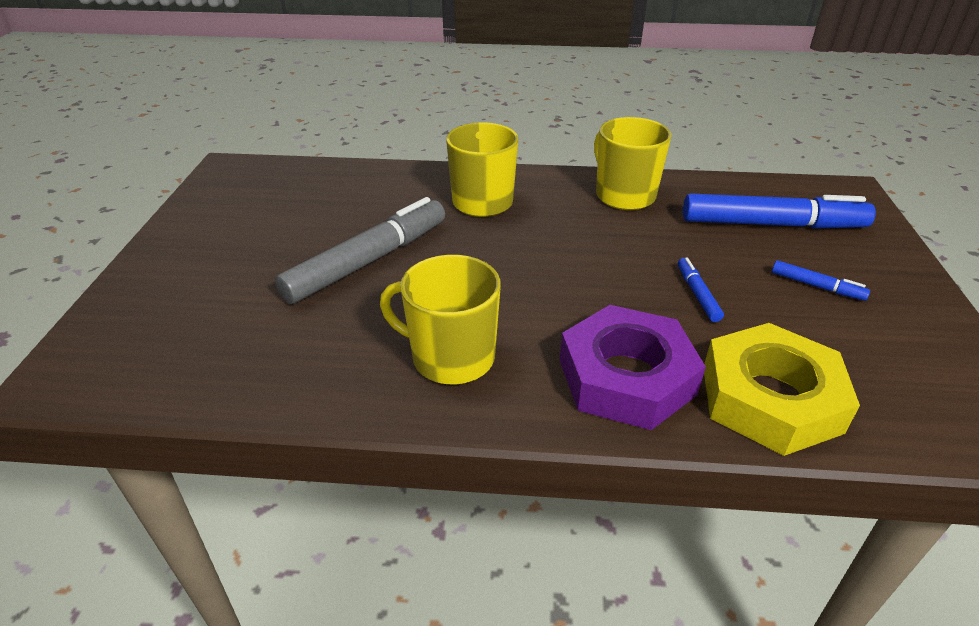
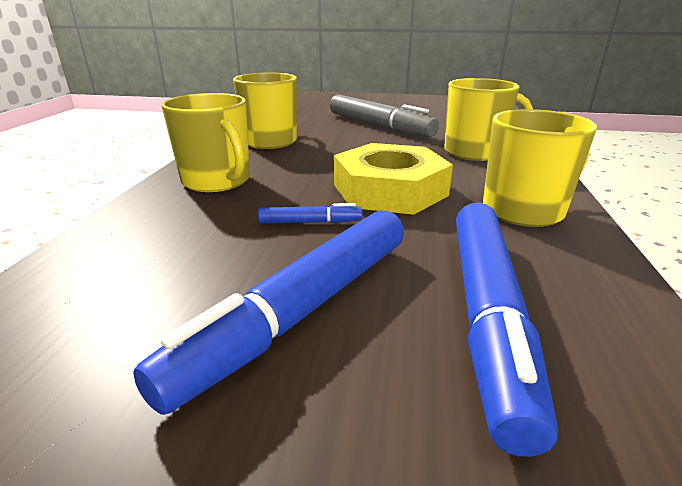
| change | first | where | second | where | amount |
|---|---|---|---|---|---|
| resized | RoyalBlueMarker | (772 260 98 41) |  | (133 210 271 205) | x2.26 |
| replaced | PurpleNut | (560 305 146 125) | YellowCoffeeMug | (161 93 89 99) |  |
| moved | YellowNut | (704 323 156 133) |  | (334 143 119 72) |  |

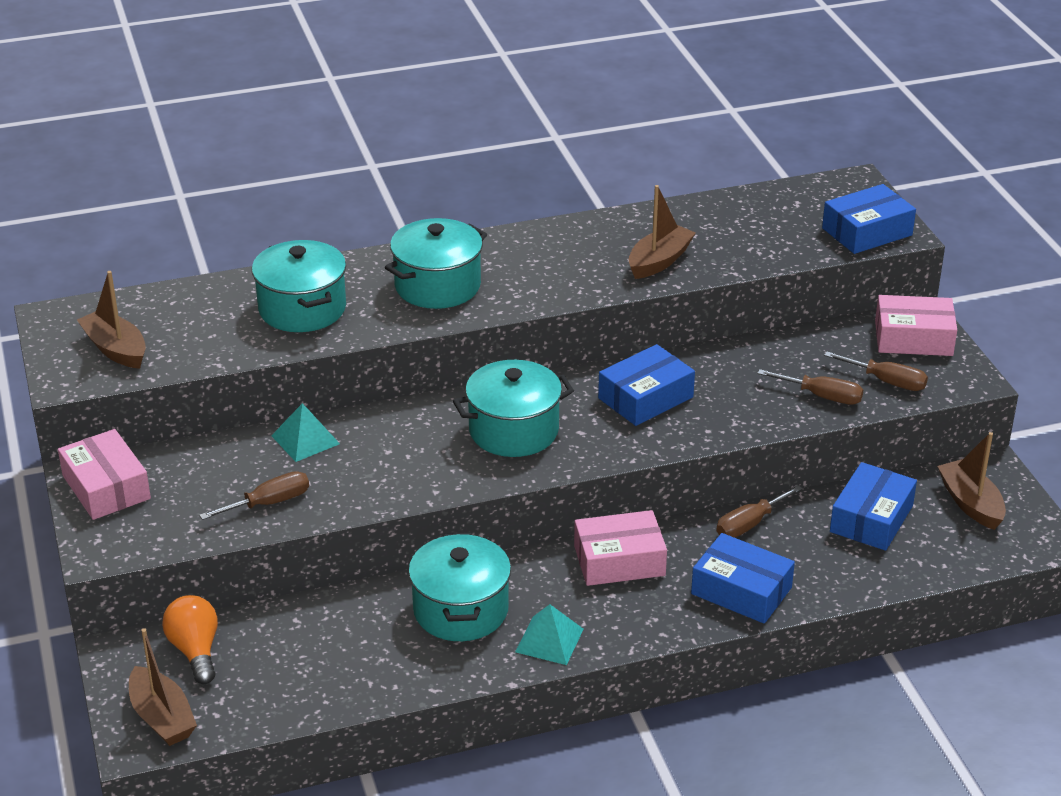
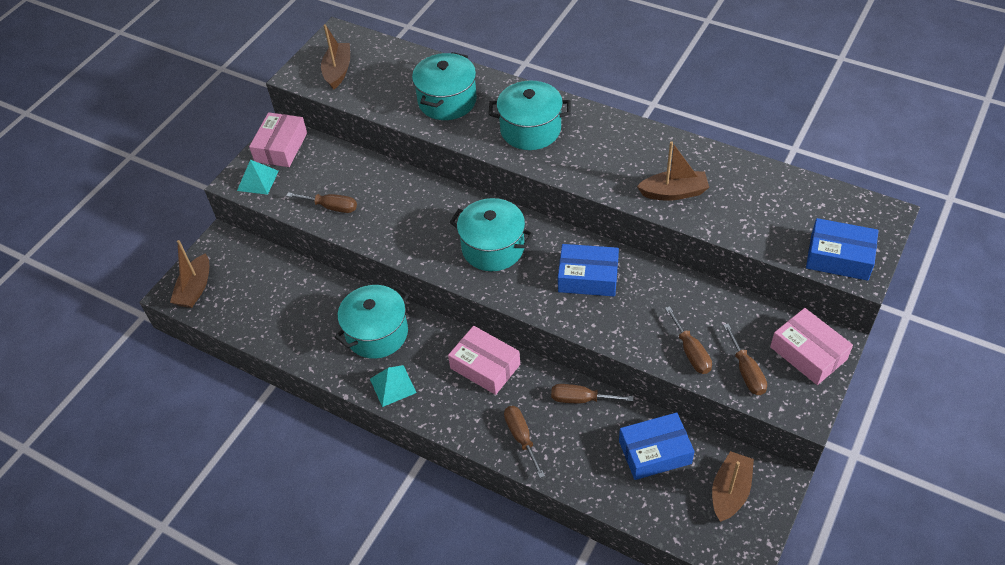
| change | first | where | second | where | amount |
|---|---|---|---|---|---|
| moved | TealSolidPyramid | (271 403 69 59) |  | (237 160 42 35) |  |
| replaced | RoyalBlueBox | (691 533 104 91) | DarkBrownFlatScrewdriver | (504 406 41 72) |  |
| removed | OrangeColouredBulb | (162 595 56 89) |  |  |  |

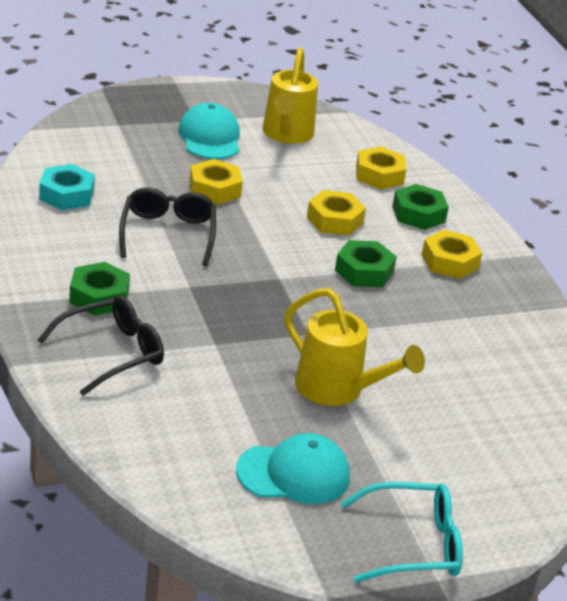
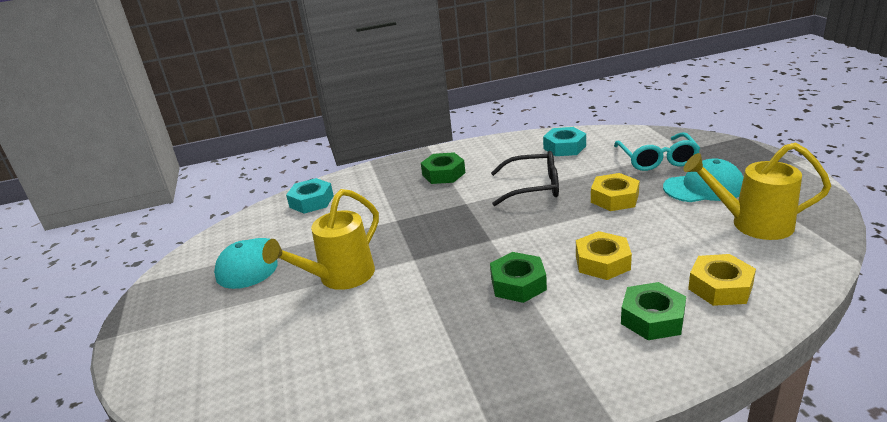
| change | first | where | second | where | amount |
|---|---|---|---|---|---|
| removed | YellowNut | (421 230 61 49) |  |  |  |
| removed | JetBlackEyeglasses | (38 295 126 101) |  |  |  |
| moved | TealEyeglasses | (341 482 122 101) |  | (614 133 86 38) |  |
| added |  |  | TealNut | (286 178 48 36) |  |

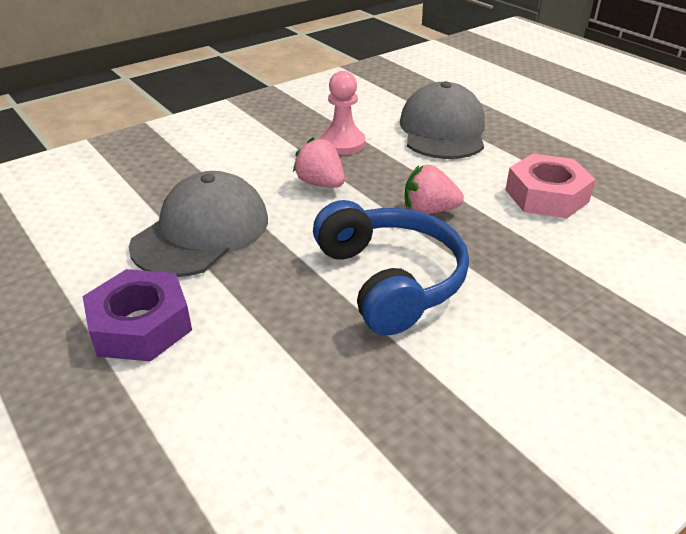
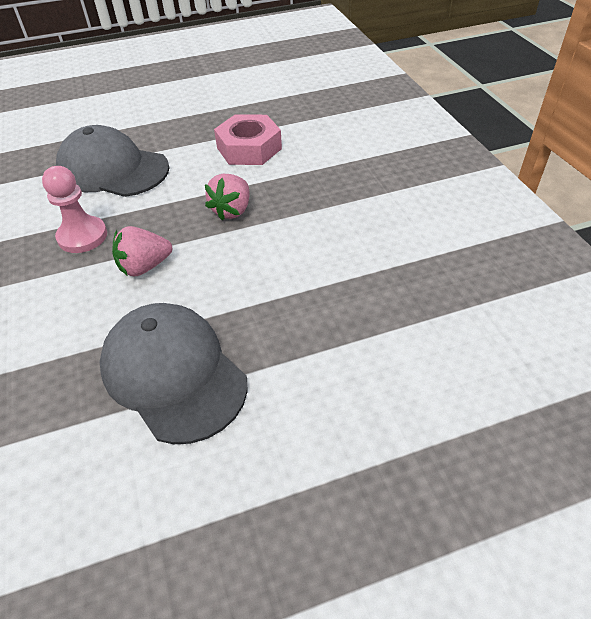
| change | first | where | second | where | amount |
|---|---|---|---|---|---|
| removed | RoyalBlueHeadphones | (313 200 156 135) |  |  |  |
| removed | PurpleNut | (83 269 109 92) |  |  |  |

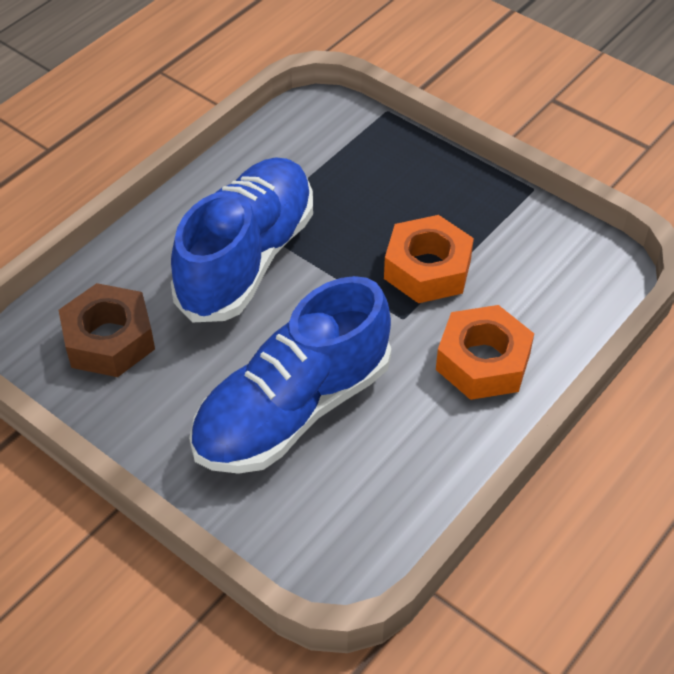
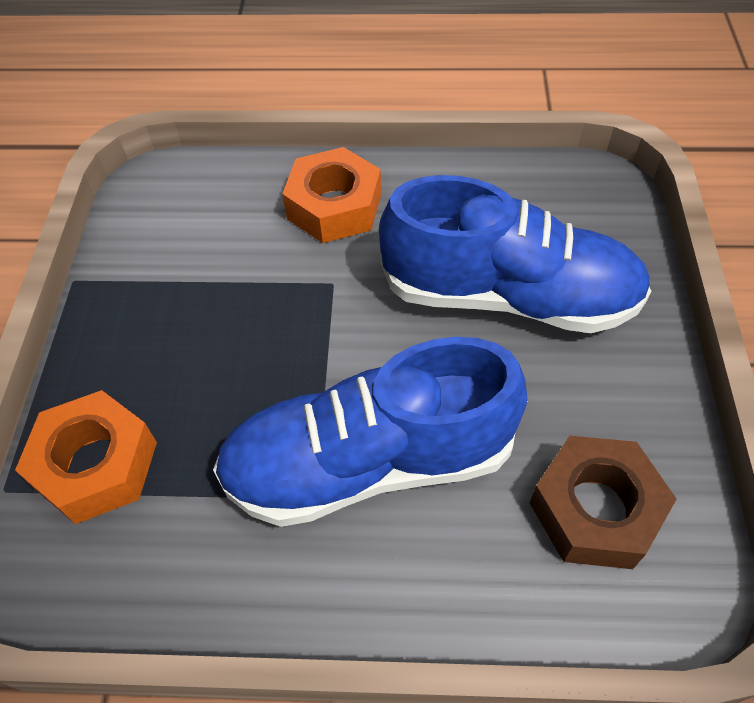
| change | first | where | second | where | amount |
|---|---|---|---|---|---|
| moved | OrangeColouredNut | (384 215 90 88) |  | (15 390 142 134) |  |

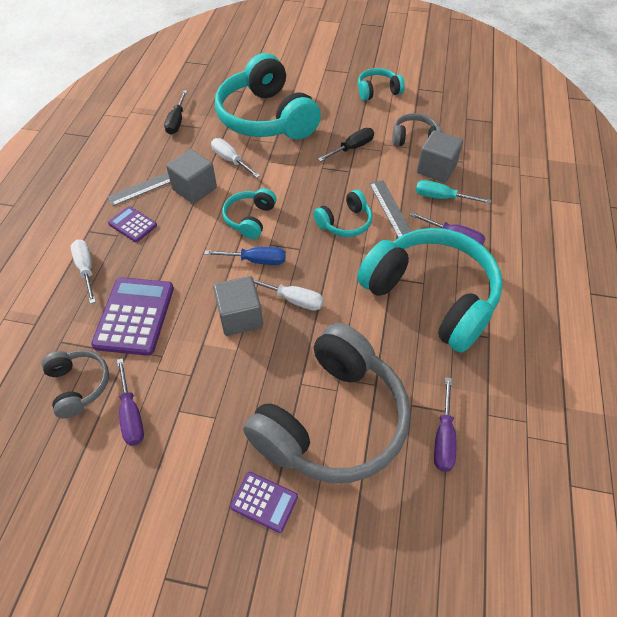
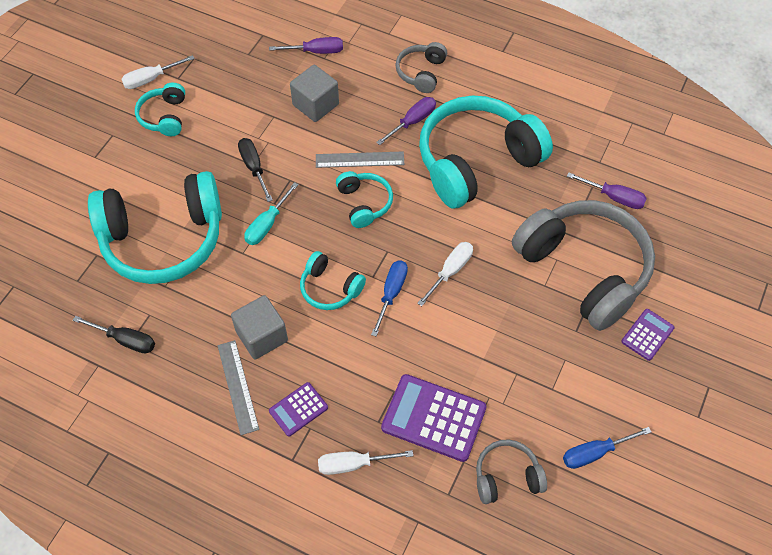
| change | first | where | second | where | amount |
|---|---|---|---|---|---|
| moved | GrayHeadphones | (392 113 50 33) |  | (395 42 52 51) |  |
| moved | WhiteFlatScrewdriver | (211 138 49 40) |  | (121 55 74 34) |  |
| moved | TealFlatScrewdriver | (416 180 75 24) |  | (244 182 55 63) |  |
| removed | GrayCube | (213 276 50 60) |  |  |  |
| moved | PurpleFlatScrewdriver | (117 358 27 88) |  | (269 37 74 17) |  |
| added |  |  | RoyalBlueFlatScrewdriver | (563 427 88 42) |  |

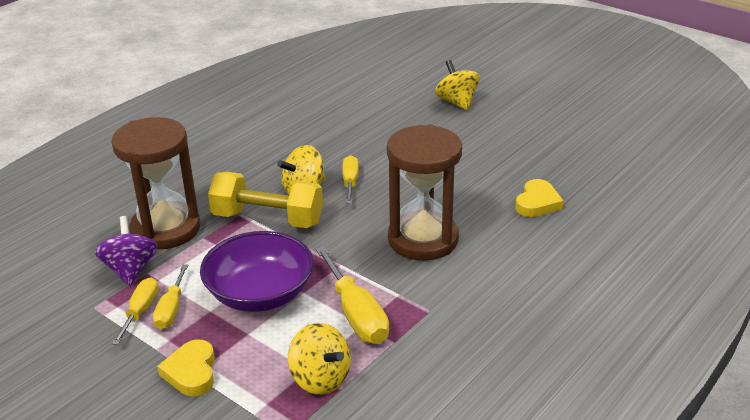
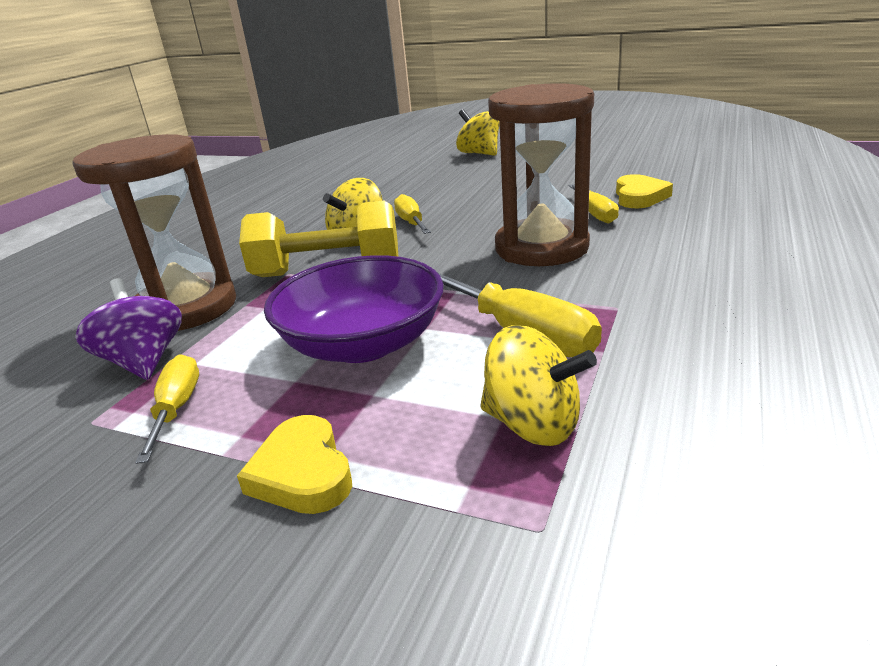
| change | first | where | second | where | amount |
|---|---|---|---|---|---|
| moved | YellowFlatScrewdriver | (153 264 35 65) |  | (568 184 51 40) |  |

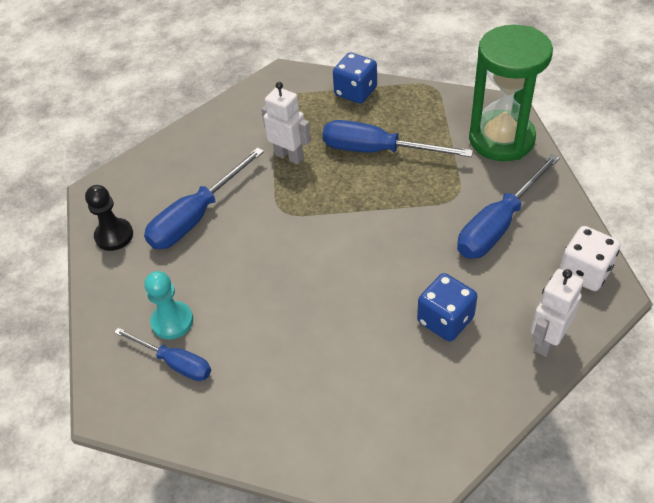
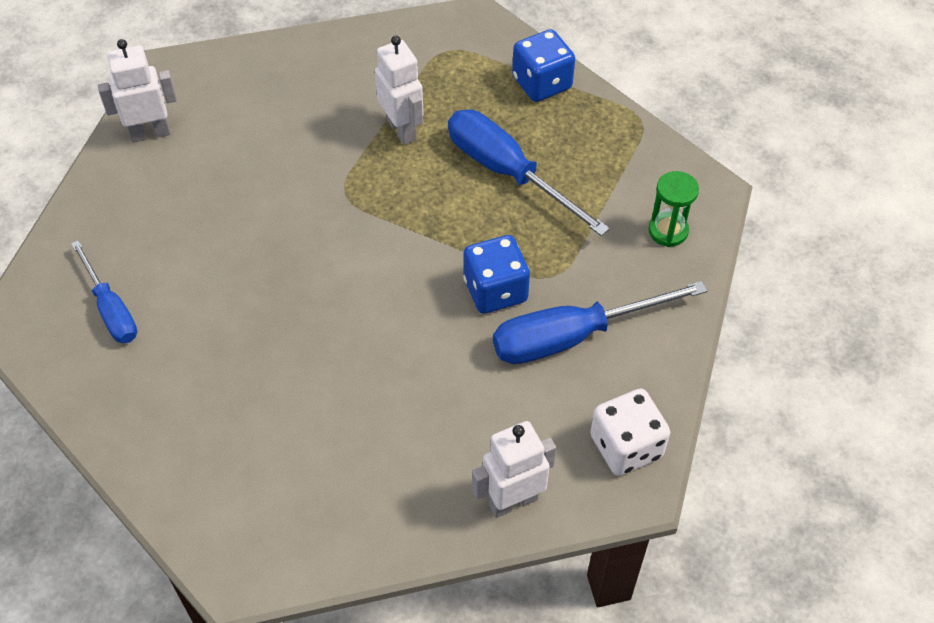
| change | first | where | second | where | amount |
|---|---|---|---|---|---|
| resized | GreenSandglass | (469 25 84 136) |  | (648 171 51 76) | x0.43 |
| removed | RoyalBlueFlatScrewdriver | (144 147 120 102) |  |  |  |
| replaced | JetBlackGamePawn | (85 185 48 66) | WhiteRobot | (98 39 79 104) |  |
| removed | TealGamePawn | (144 271 49 68) |  |  |  |
| moved | RoyalBlueDie | (417 273 61 69) |  | (463 235 67 79) |  |

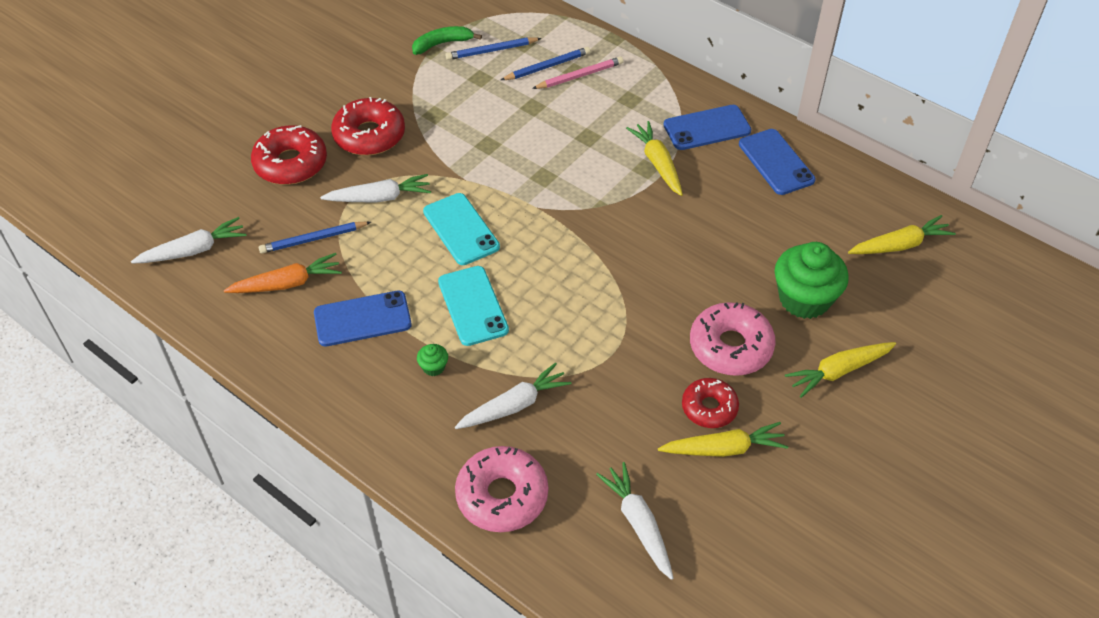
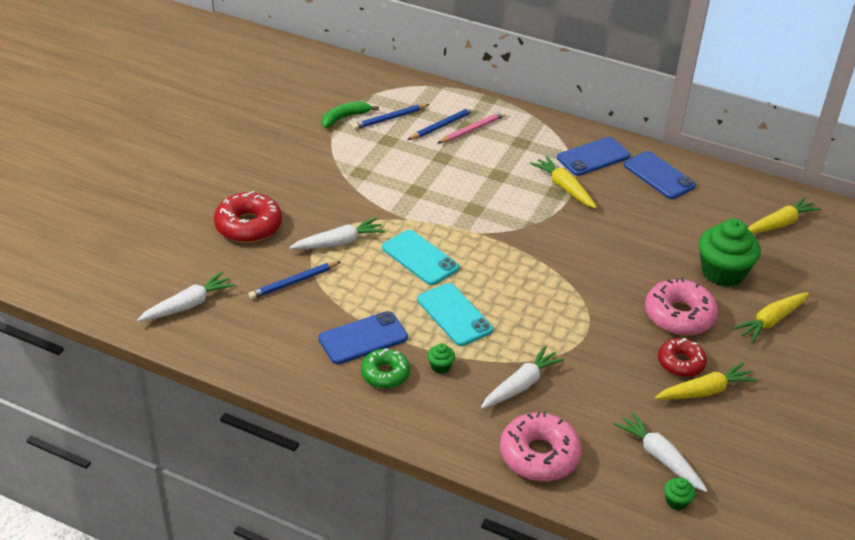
| change | first | where | second | where | amount |
|---|---|---|---|---|---|
| removed | ScarletGlazedDonut | (331 97 74 58) |  |  |  |
| removed | OrangeColouredRootVegetable | (224 253 118 40) |  |  |  |
| added |  |  | GreenGlazedDonut | (361 348 49 41) |  |
| added |  |  | GreenFairyCake | (664 478 31 32) |  |

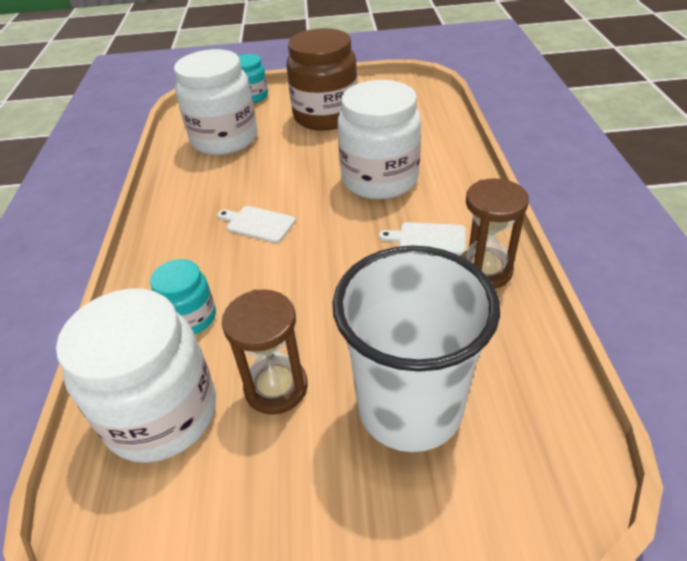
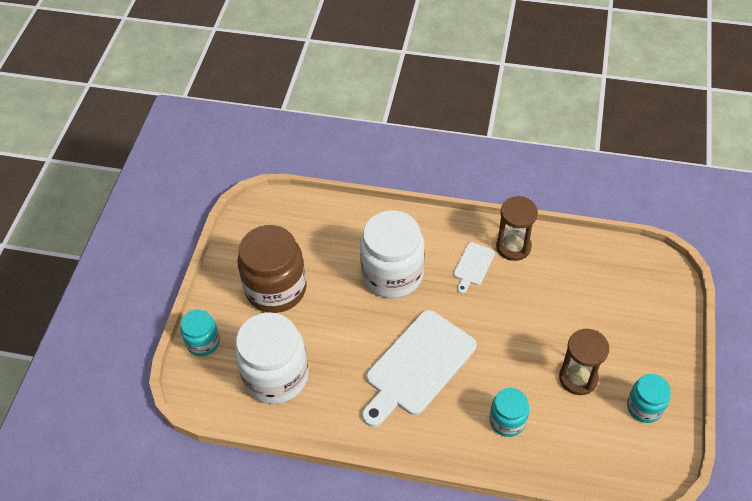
| change | first | where | second | where | amount |
|---|---|---|---|---|---|
| resized | WhiteChoppingBoard | (217 206 79 37) |  | (362 310 115 117) | x2.15 |
| removed | WhiteTumbler | (332 245 168 207) |  |  |  |
| removed | WhitePreserveJar | (56 289 160 174) |  |  |  |
| added |  |  | TealPreserveJar | (627 374 44 49) |  |

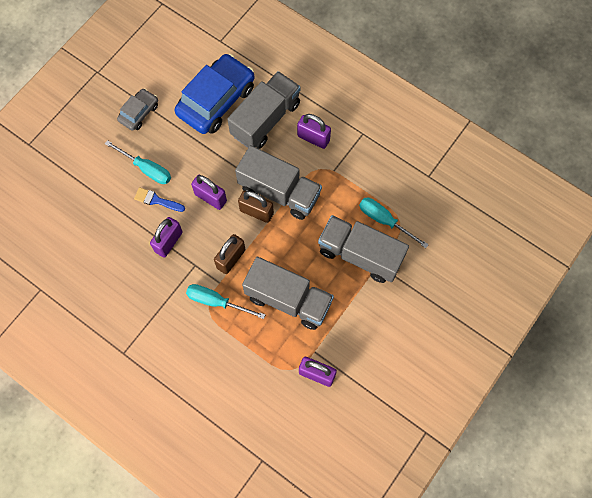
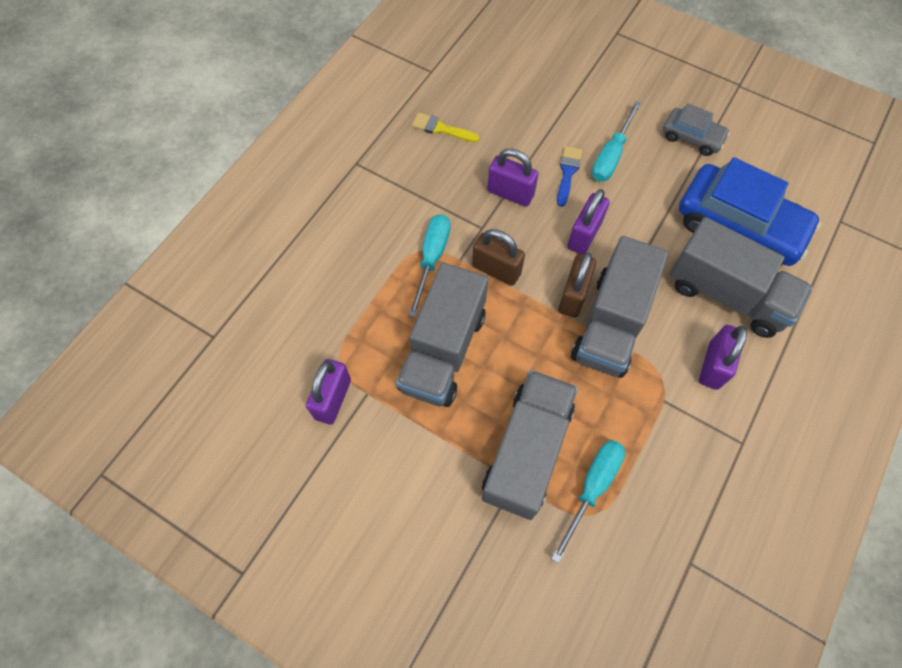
| change | first | where | second | where | amount |
|---|---|---|---|---|---|
| added |  |  | YellowPaintBrush | (412 112 68 30) |  |

